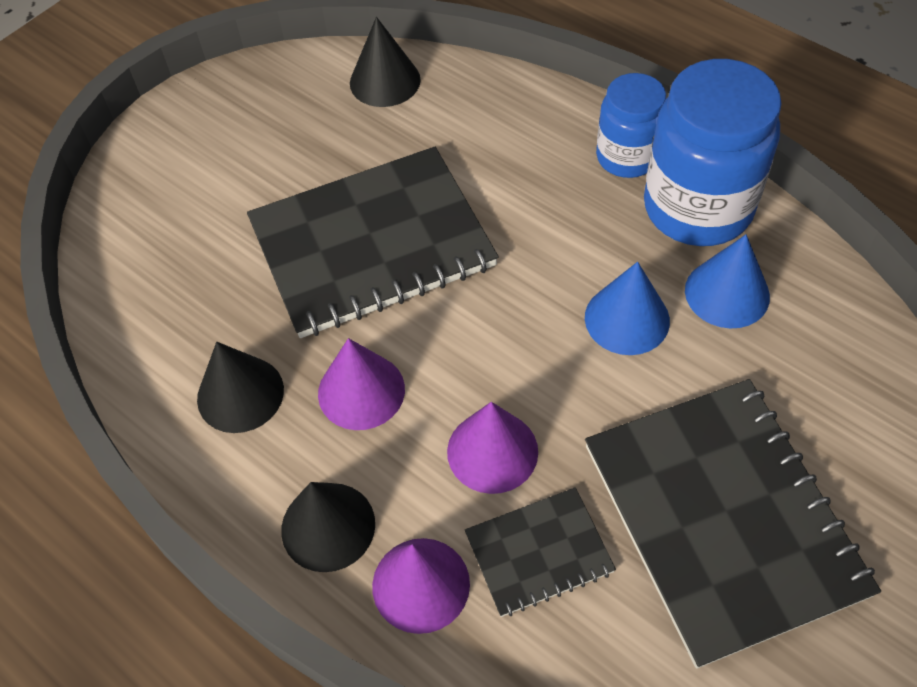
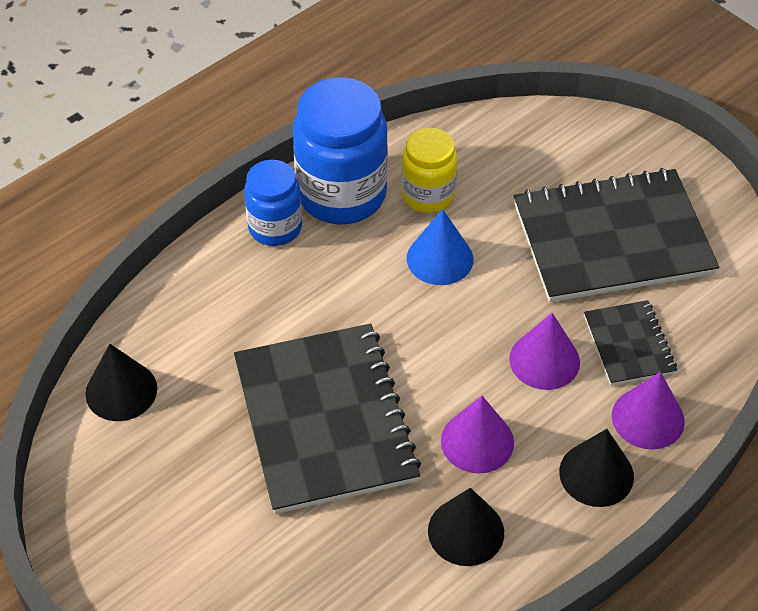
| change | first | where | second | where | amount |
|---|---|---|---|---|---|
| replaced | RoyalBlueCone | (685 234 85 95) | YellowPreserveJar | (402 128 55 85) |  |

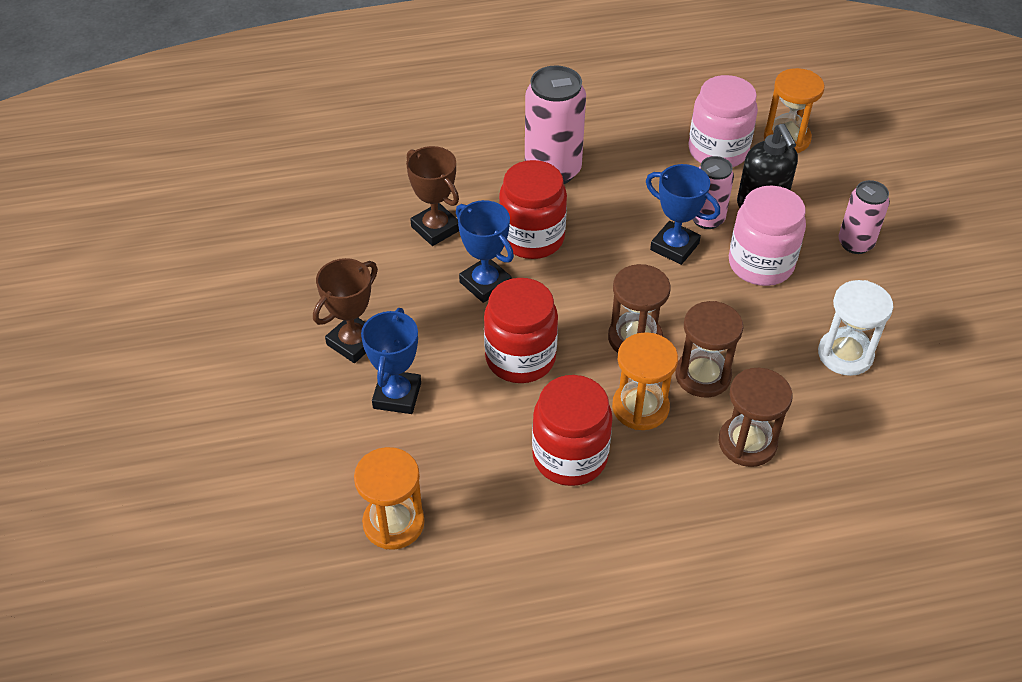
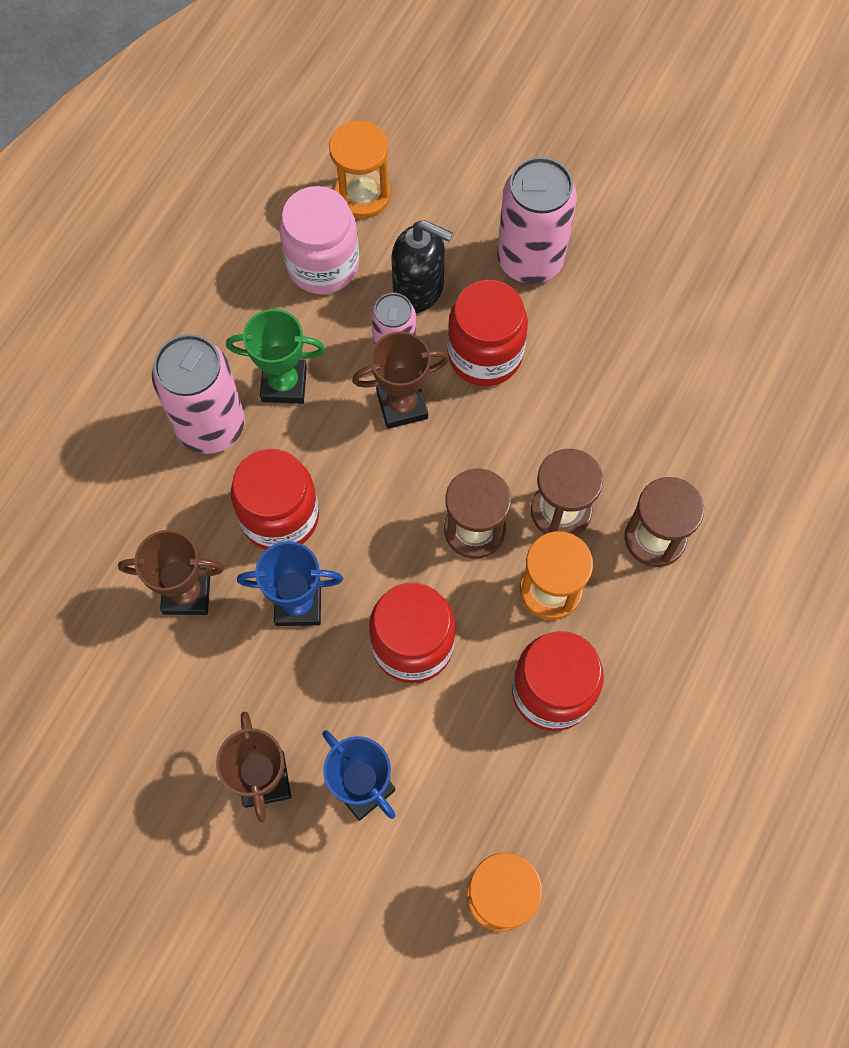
| change | first | where | second | where | amount |
|---|---|---|---|---|---|
| recoloured | RoyalBlueAwardCup | (646 164 74 101) | DarkBrownAwardCup | (352 331 97 98) |  |
| resized | RosySodaCan | (838 180 52 74) |  | (497 157 80 127) | x1.64 |
| recoloured | RosyPreserveJar | (729 186 77 100) | ScarletPreserveJar | (447 280 81 106) |  |
| removed | WhiteSandglass | (818 280 75 96) |  |  |  |
| added |  |  | GreenAwardCup | (226 309 99 95) |  |

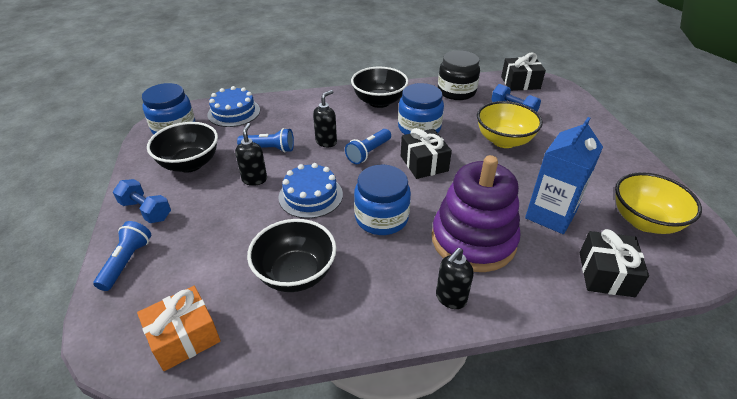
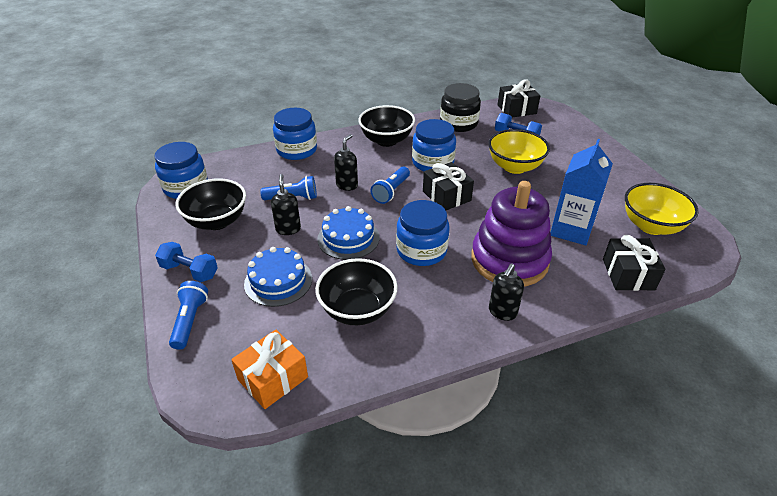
| change | first | where | second | where | amount |
|---|---|---|---|---|---|
| moved | RoyalBlueCake | (207 86 53 41) |  | (244 247 68 60) |  |
| added |  |  | RoyalBluePreserveJar | (273 108 44 52) |  |

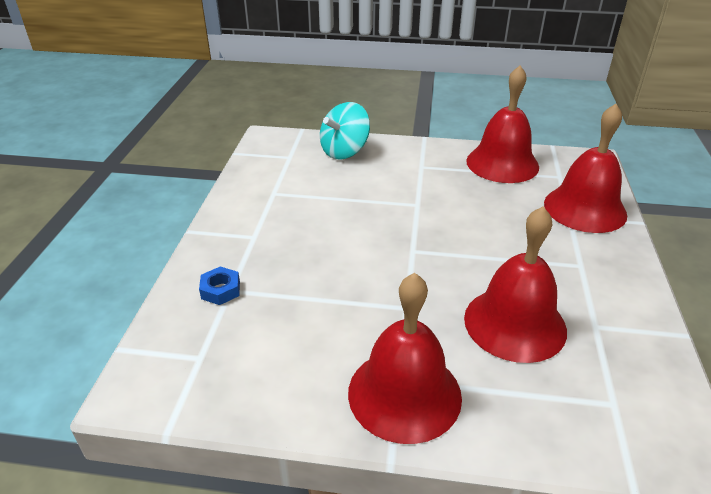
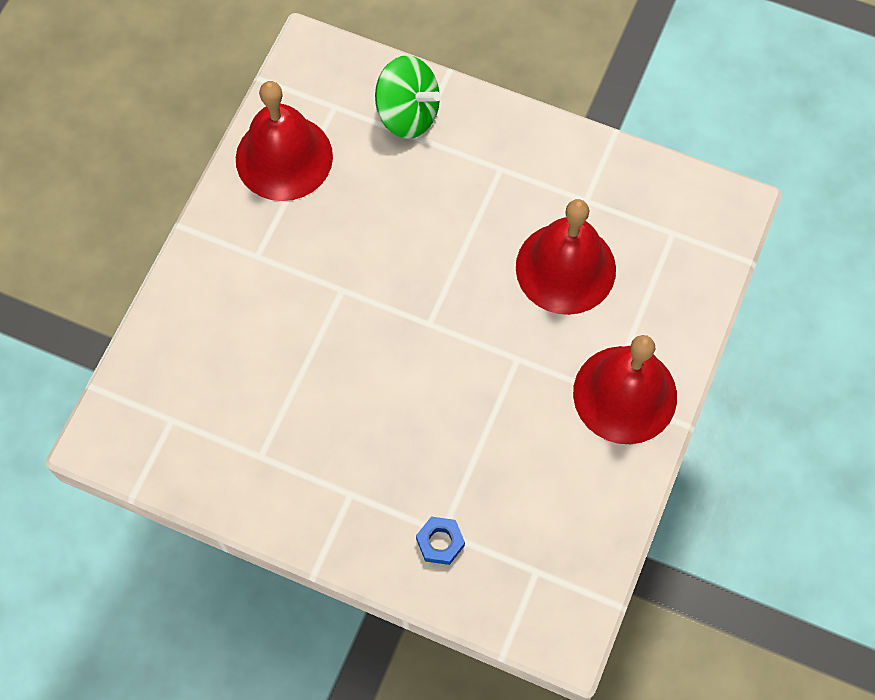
| change | first | where | second | where | amount |
|---|---|---|---|---|---|
| removed | TealSpinningTop | (320 102 50 57) |  |  |  |
| replaced | ScarletHandBell | (544 104 83 129) | GreenSpinningTop | (375 55 66 84) |  |

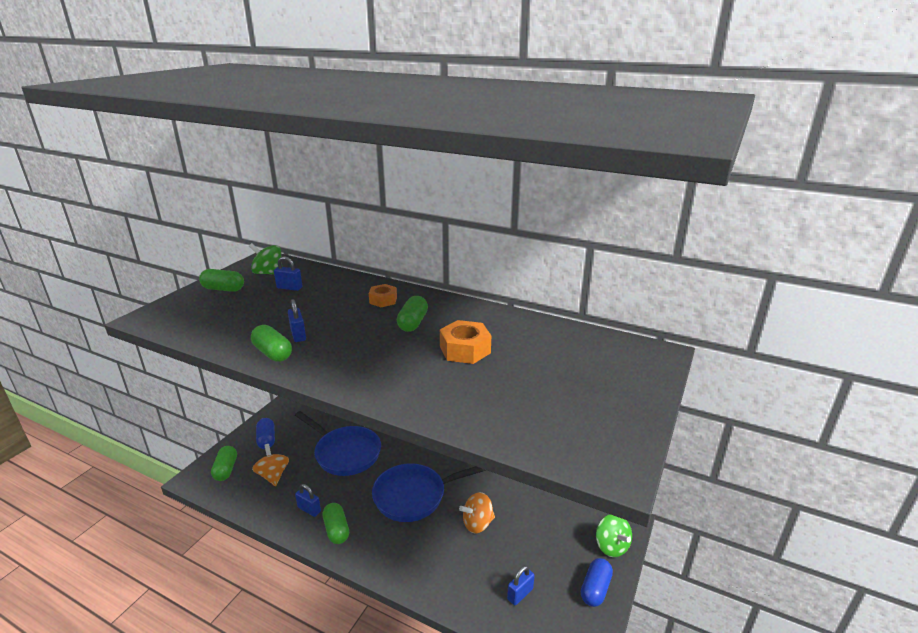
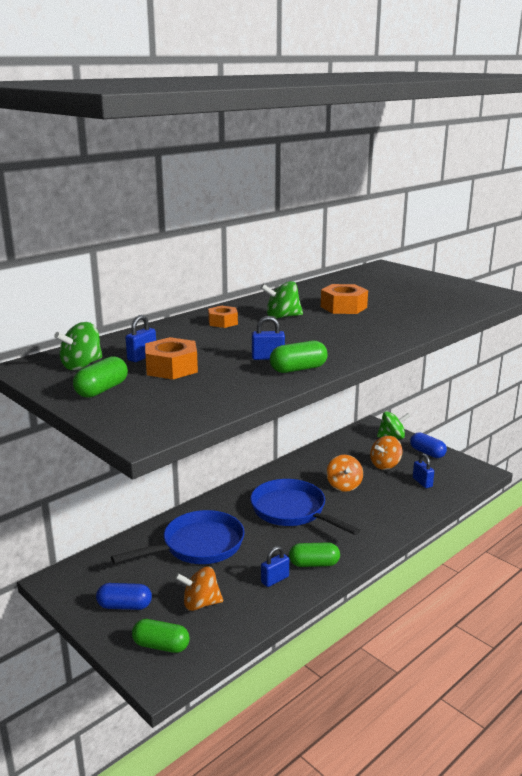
| change | first | where | second | where | amount |
|---|---|---|---|---|---|
| replaced | GreenCapsule | (397 296 31 36) | GreenSpinningTop | (261 281 42 38) |  |
| turned | RoyalBluePan | (372 463 114 59) |  | (250 479 111 56) | 135 degrees clockwise |
| added |  |  | OrangeColouredNut | (145 337 53 43) |  |
| added |  |  | OrangeColouredSpinningTop | (370 436 32 34) |  |

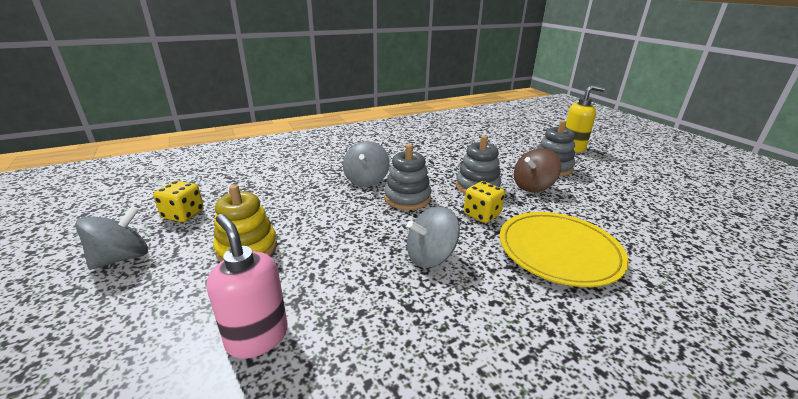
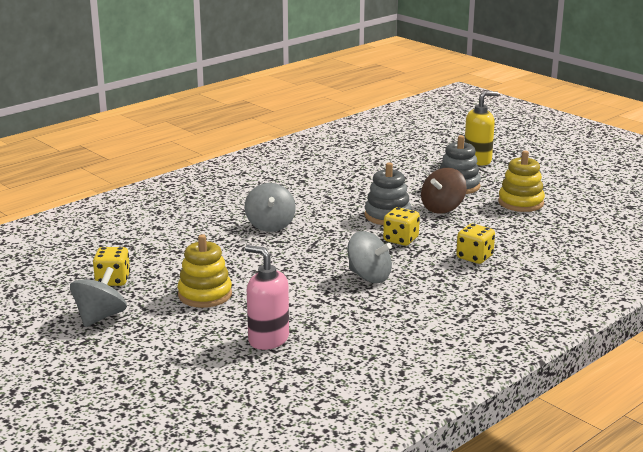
| change | first | where | second | where | amount |
|---|---|---|---|---|---|
| removed | GrayStackingToy | (384 144 47 66) |  |  |  |
| turned | GraySpinningTop | (407 207 53 61) |  | (348 231 44 52) | 105 degrees counterclockwise |
| replaced | YellowFlatDish | (500 212 129 75) | YellowDie | (456 224 39 40) |  |
| added |  |  | YellowStackingToy | (498 151 47 61) |  |

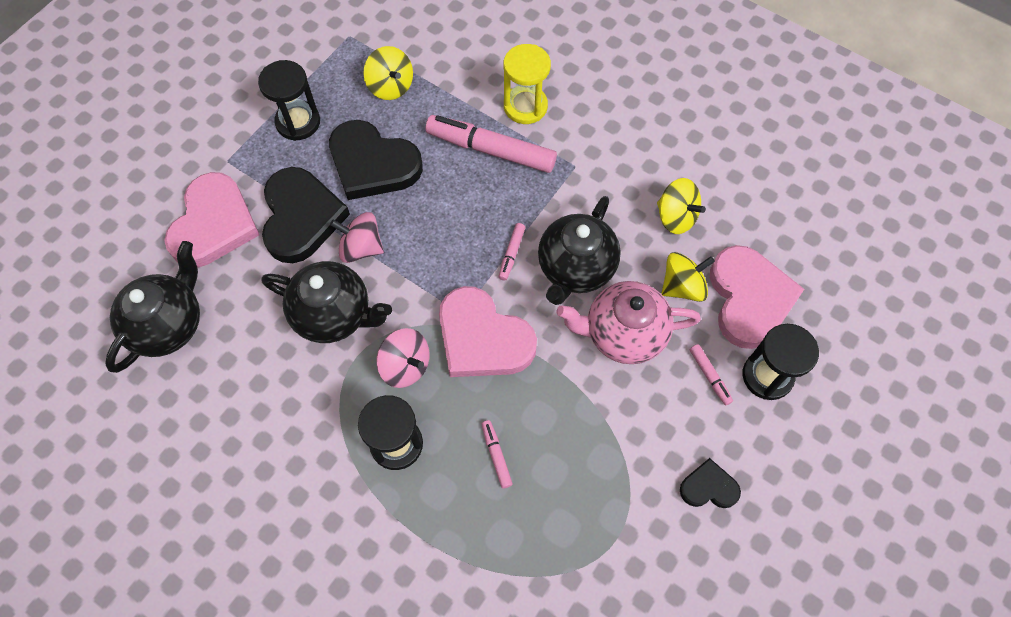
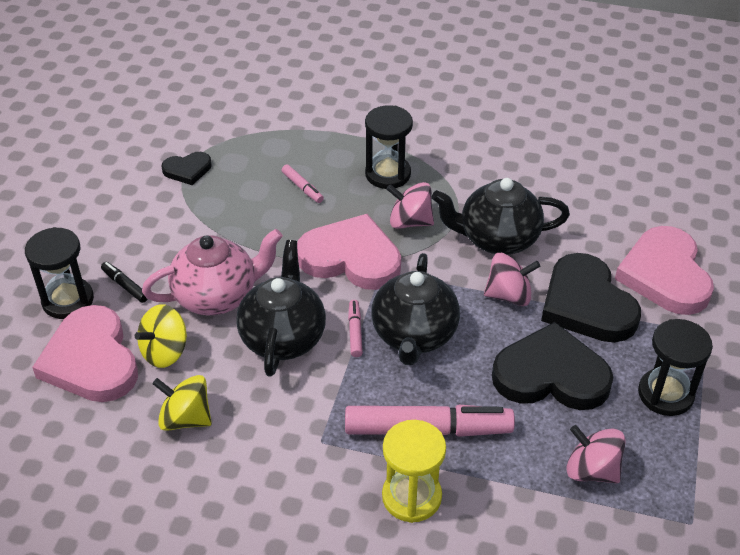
| change | first | where | second | where | amount |
|---|---|---|---|---|---|
| recoloured | YellowSpinningTop | (363 46 50 54) | RosySpinningTop | (566 425 60 59) |  |
| moved | JetBlackTeaPot | (105 241 95 132) |  | (371 253 89 113) |  |
| recoloured | RosyMarker | (690 344 43 61) | JetBlackMarker | (101 262 47 41) |  |
| moved | JetBlackHeart | (680 458 61 50) |  | (162 152 50 33) |  |

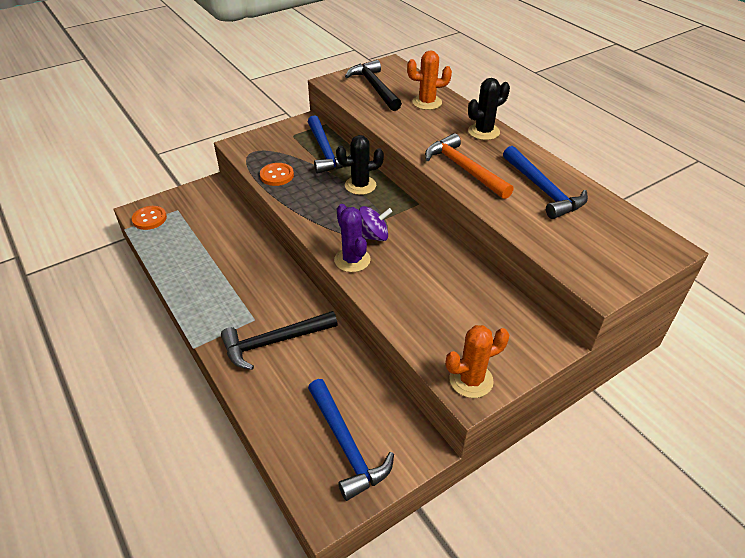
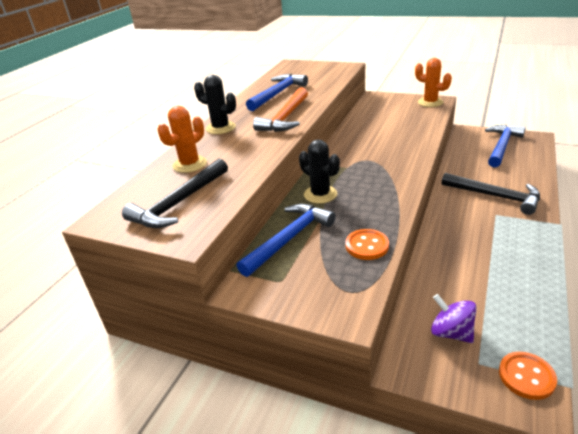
| change | first | where | second | where | amount |
|---|---|---|---|---|---|
| turned | OrangeColouredPricklyPlant | (407 50 45 60) |  | (157 106 50 67) | 75 degrees clockwise |
| removed | PurplePricklyPlant | (334 204 37 68) |  |  |  |
| moved | PurpleSpinningTop | (359 206 33 35) |  | (431 294 46 49) |  |

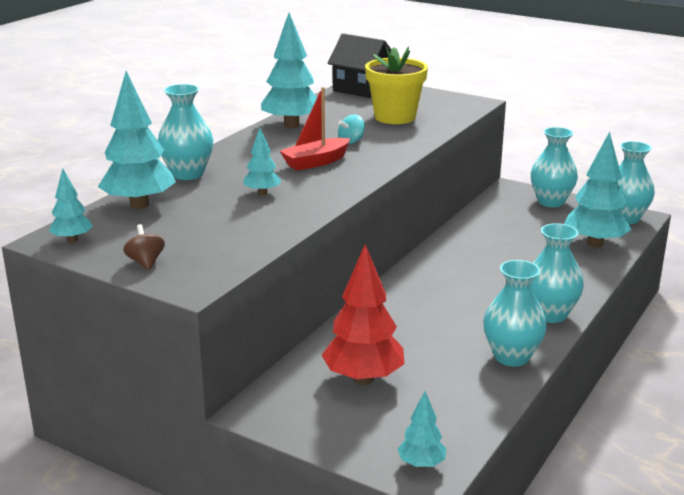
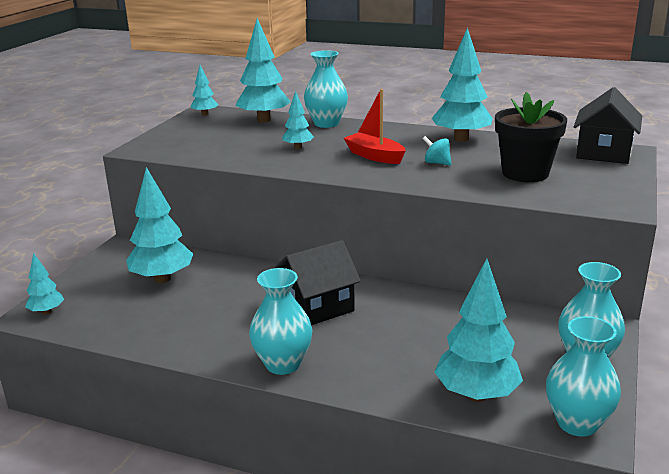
| change | first | where | second | where | amount |
|---|---|---|---|---|---|
| recoloured | YellowPlantPot | (365 46 63 78) | JetBlackPlantPot | (495 92 72 90) |  |
| removed | DarkBrownSpinningTop | (123 224 42 46) |  |  |  |
| recoloured | ScarletFirTree | (322 244 82 141) | TealFirTree | (126 167 67 116) |  |
| removed | TealFlowerVase | (483 260 64 107) |  |  |  |
| added |  |  | JetBlackCottage | (275 240 86 85) |  |

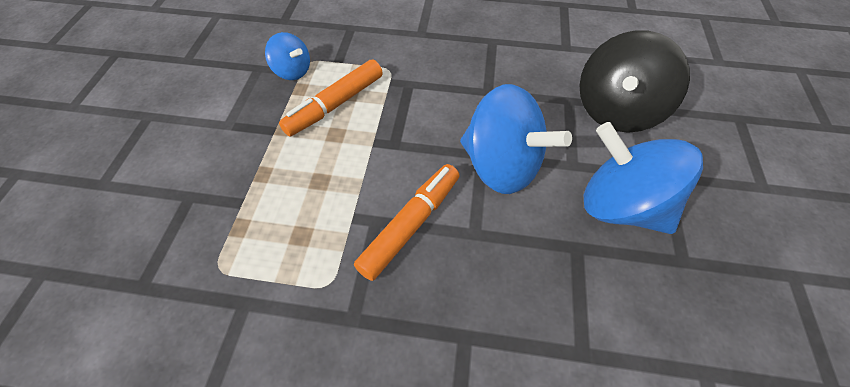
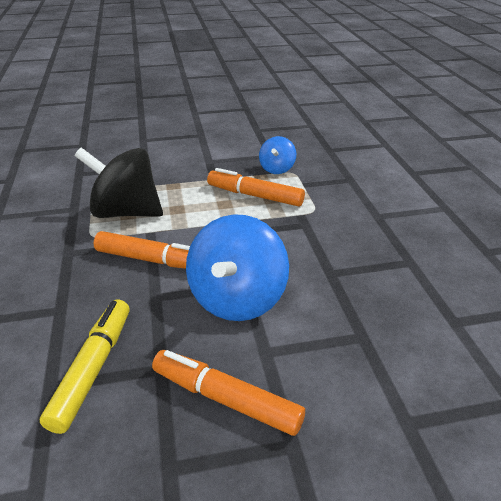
| change | first | where | second | where | amount |
|---|---|---|---|---|---|
| moved | JetBlackSpinningTop | (579 30 111 103) |  | (74 147 89 71) |  |
| replaced | RoyalBlueSpinningTop | (584 122 119 112) | OrangeColouredMarker | (152 350 153 86) |  |
| added |  |  | YellowMarker | (40 299 89 135) |  |

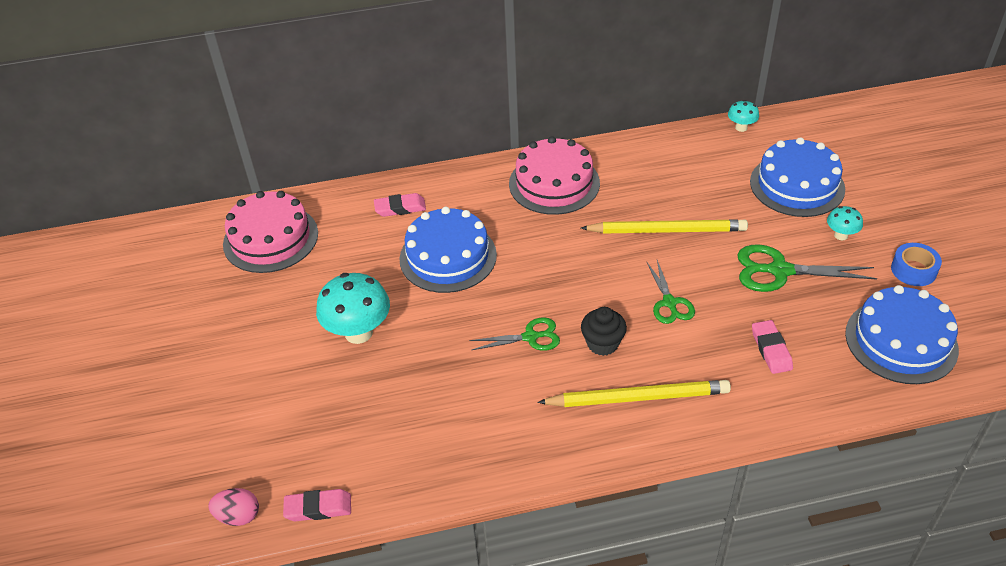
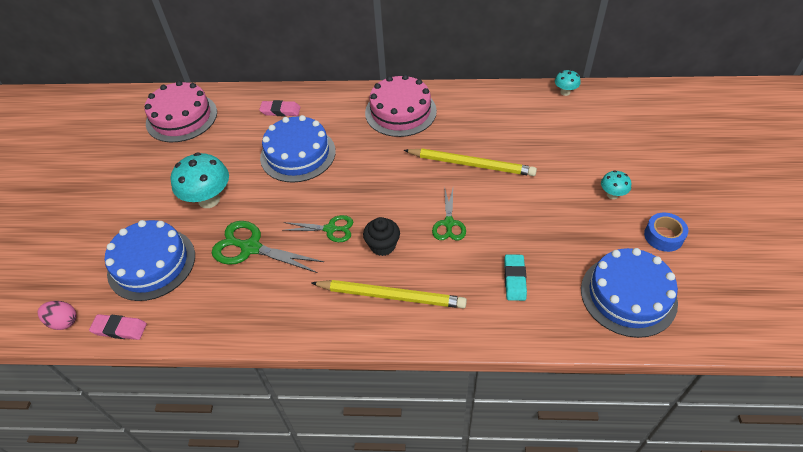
| change | first | where | second | where | amount |
|---|---|---|---|---|---|
| moved | RoyalBlueCake | (750 137 95 80) |  | (105 220 90 81) |  |
| moved | GreenScissors | (737 244 140 48) |  | (212 221 112 52) |  |
| recoloured | RosyEraser | (752 320 41 54) | TealEraser | (504 254 23 47) |  |

